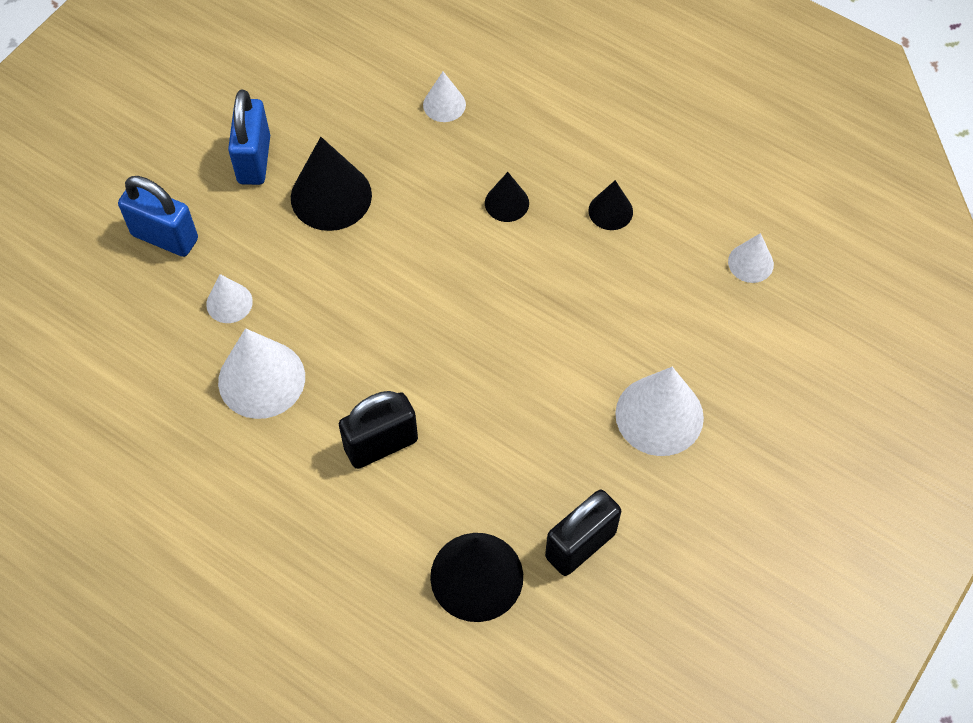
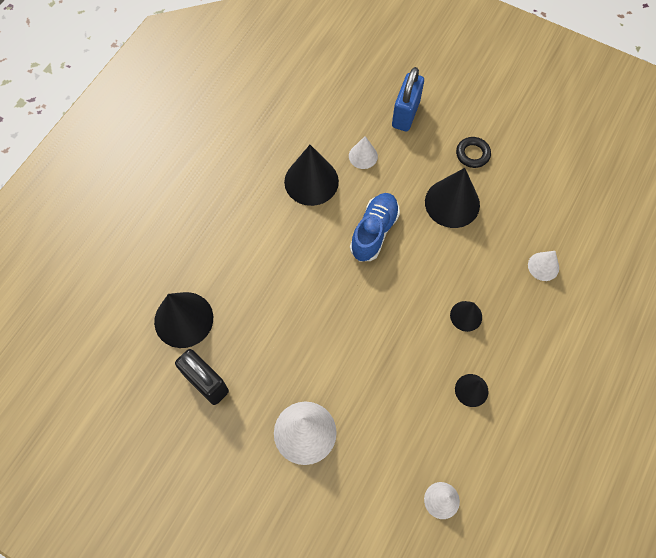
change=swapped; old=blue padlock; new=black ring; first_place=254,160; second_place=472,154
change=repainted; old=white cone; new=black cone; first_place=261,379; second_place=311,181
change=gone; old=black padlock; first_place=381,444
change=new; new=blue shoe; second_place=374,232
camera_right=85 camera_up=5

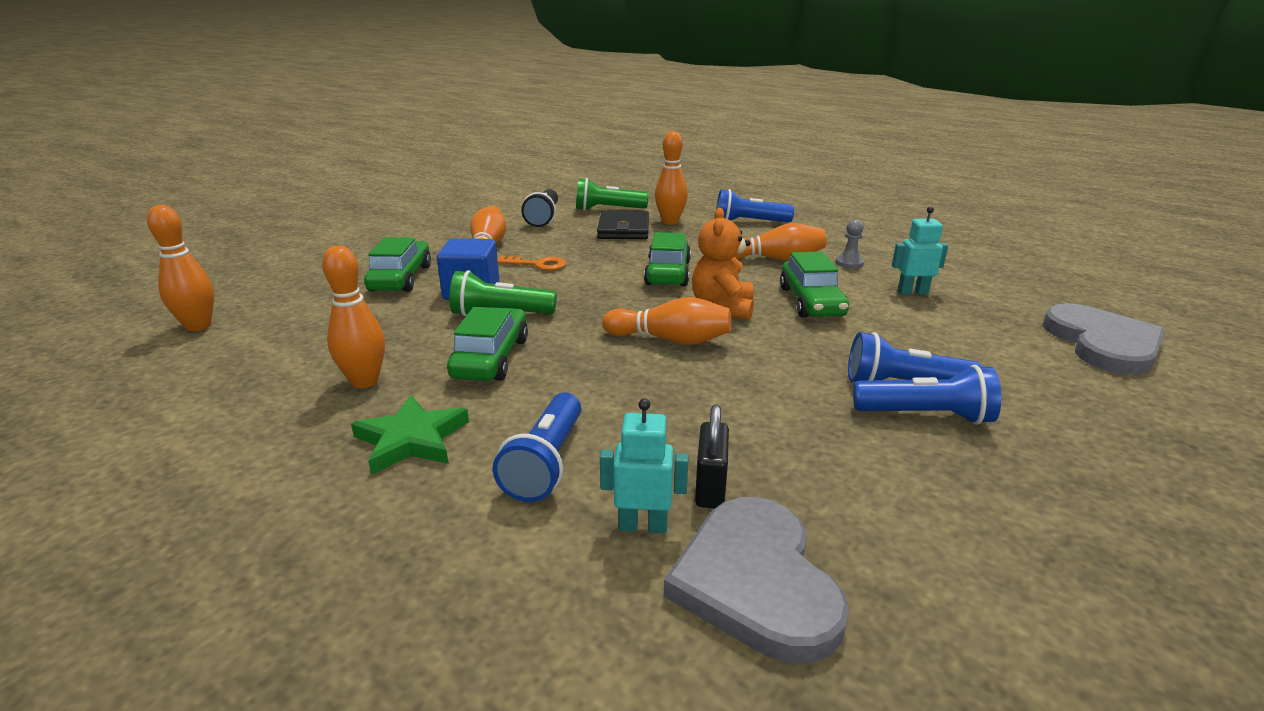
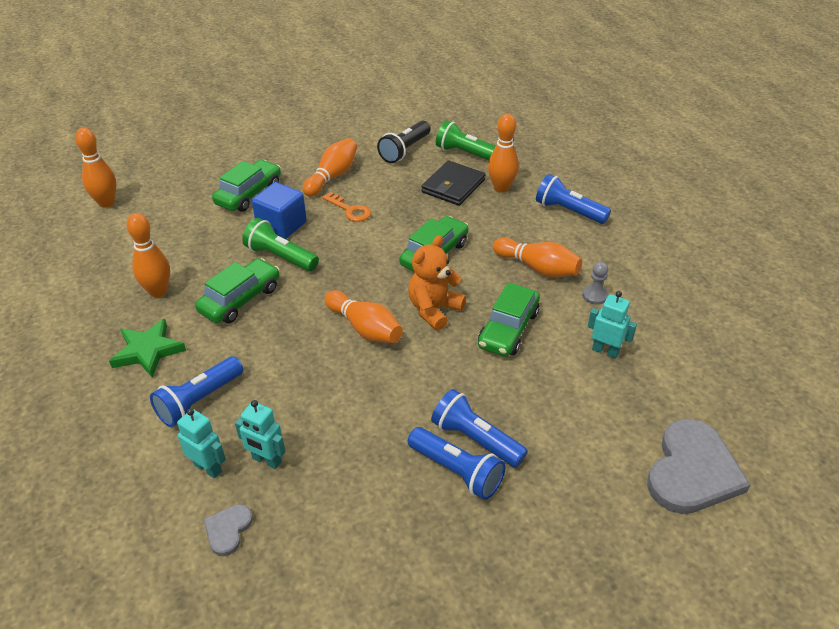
change=swapped; old=black padlock; new=turquoise robot; first_place=710,487; second_place=266,460
change=scaled; old=grey heart; first_place=756,581; second_place=228,530; factor=0.47
camera_right=30 camera_up=15

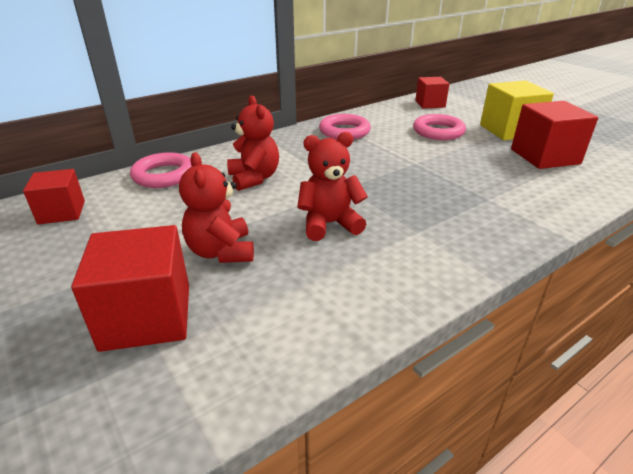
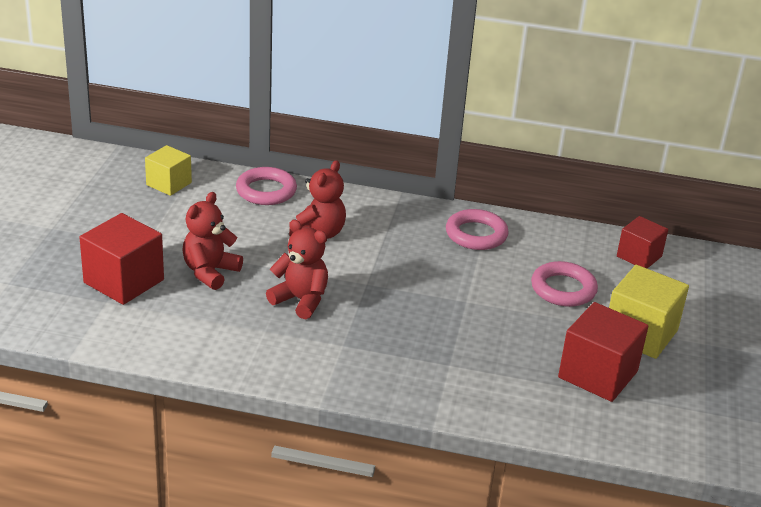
change=repainted; old=red cube; new=yellow cube; first_place=62,212; second_place=169,184
camera_right=45 camera_up=0

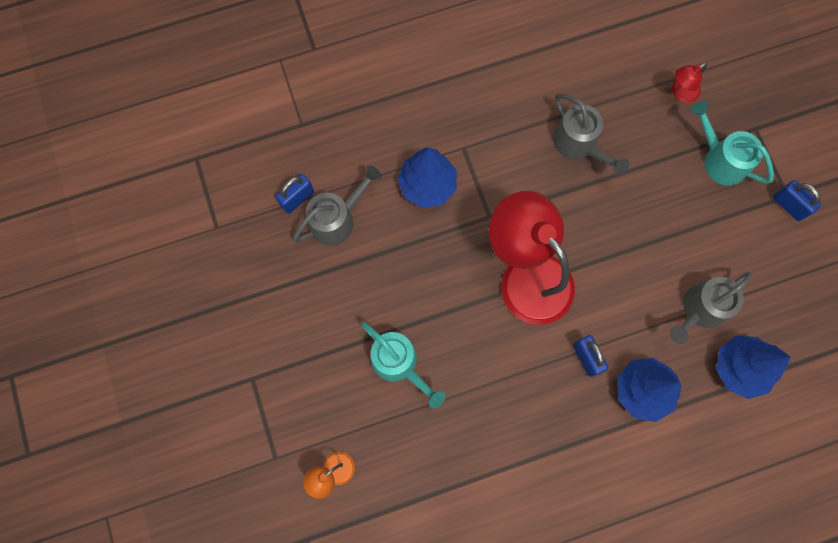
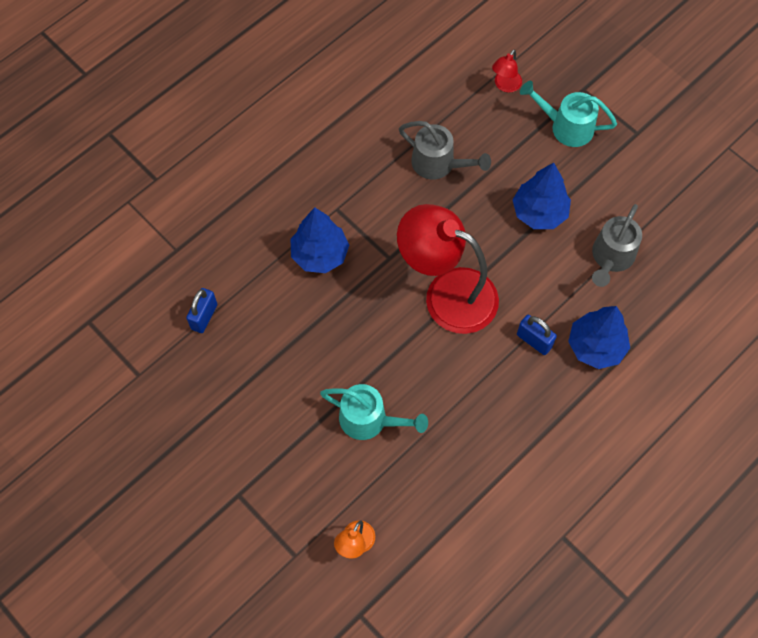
change=gone; old=grey watering can; first_place=337,218
change=gone; old=blue padlock; first_place=788,205
change=shifted; old=blue tree; first_place=739,368; second_place=539,213
camera_right=-25 camera_up=-10

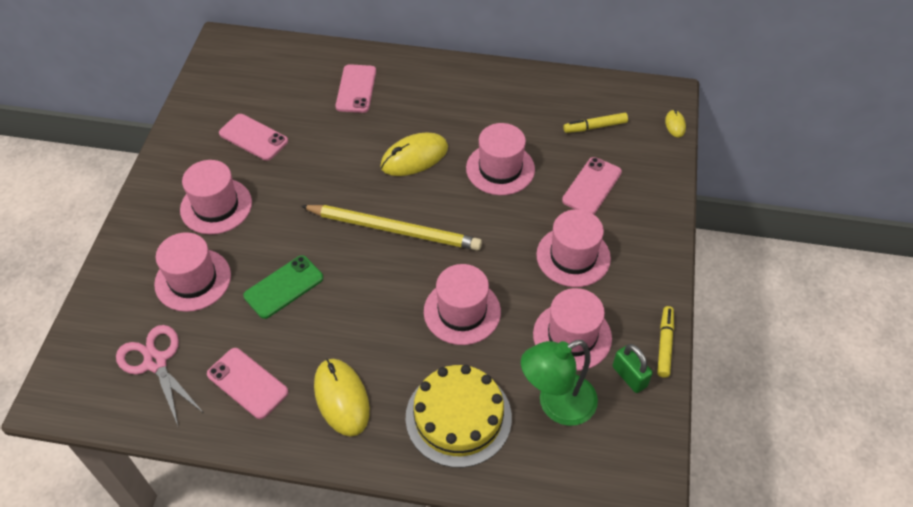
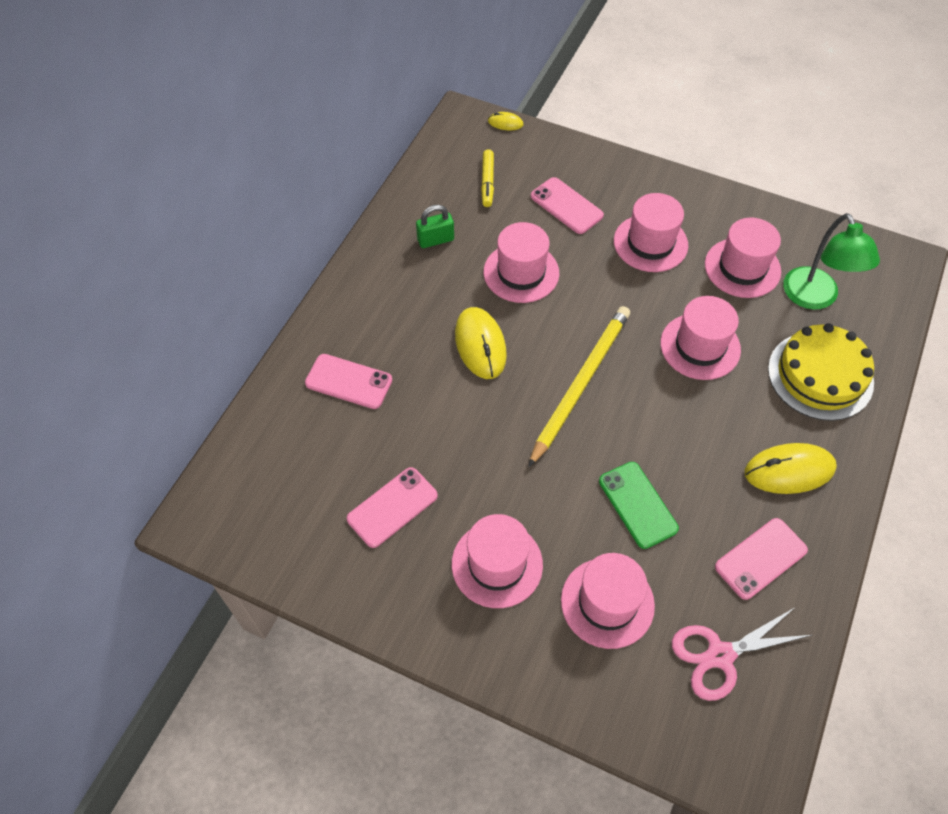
change=gone; old=yellow marker; first_place=664,344
change=shifted; old=green padlock; first_place=629,376; second_place=435,240
camera_right=-75 camera_up=5

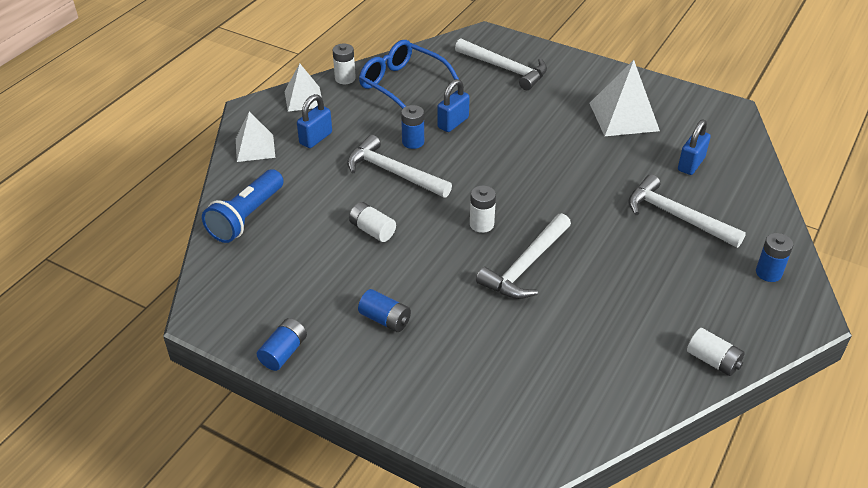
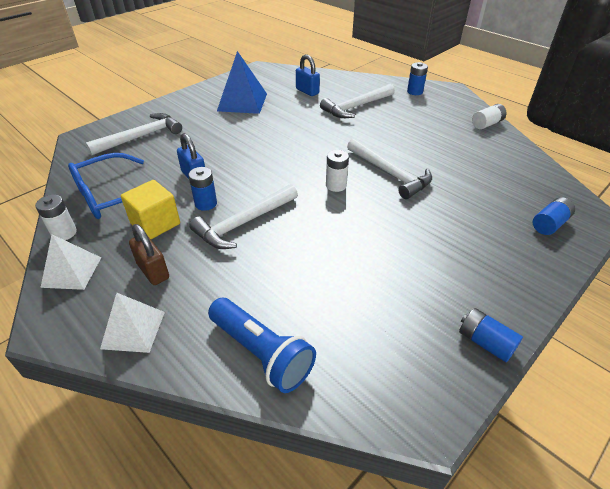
change=repainted; old=white pyramid; new=blue pyramid; first_place=624,116; second_place=242,102
change=repainted; old=blue padlock; new=brown padlock; first_place=316,138; second_place=153,271
change=gone; old=white battery; first_place=372,230
change=shifted; old=blue battery; first_place=385,319; second_place=549,224
change=new; new=yellow cube; second_place=155,223
camera_right=-75 camera_up=0

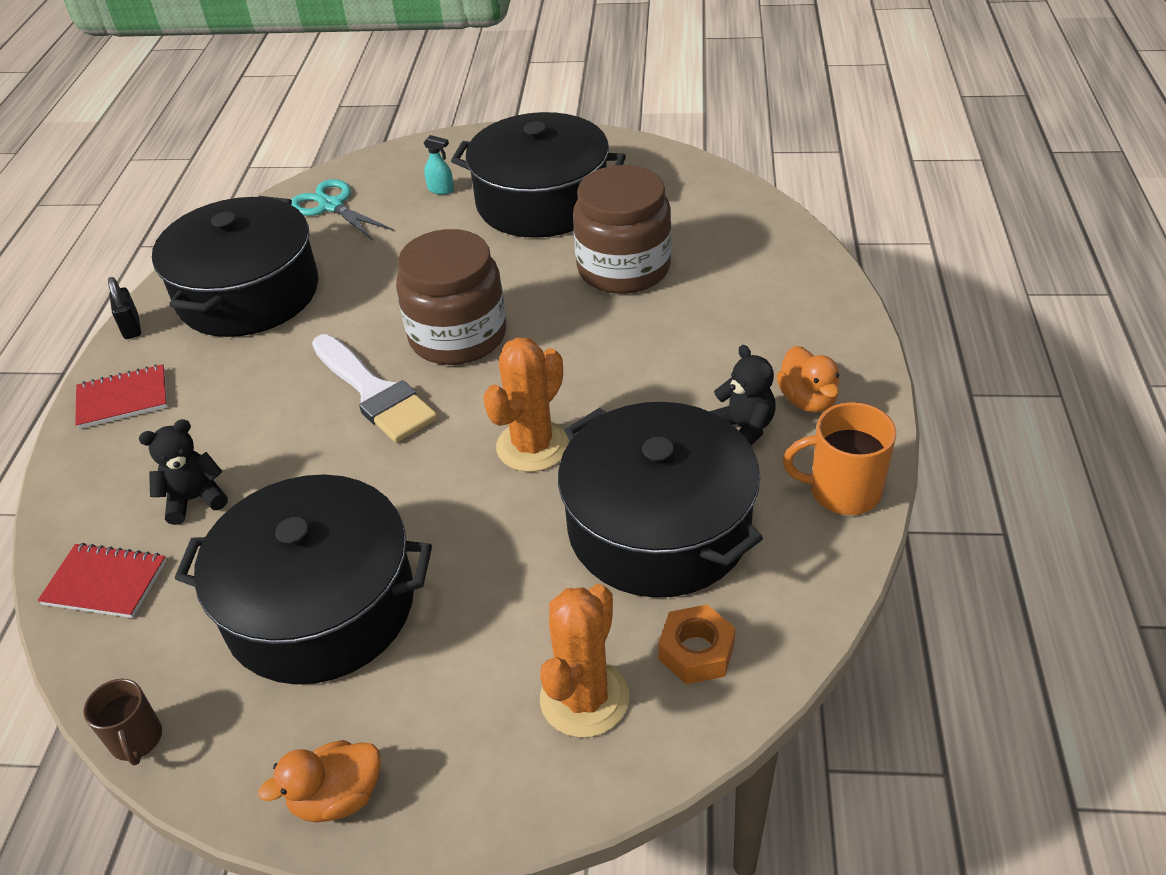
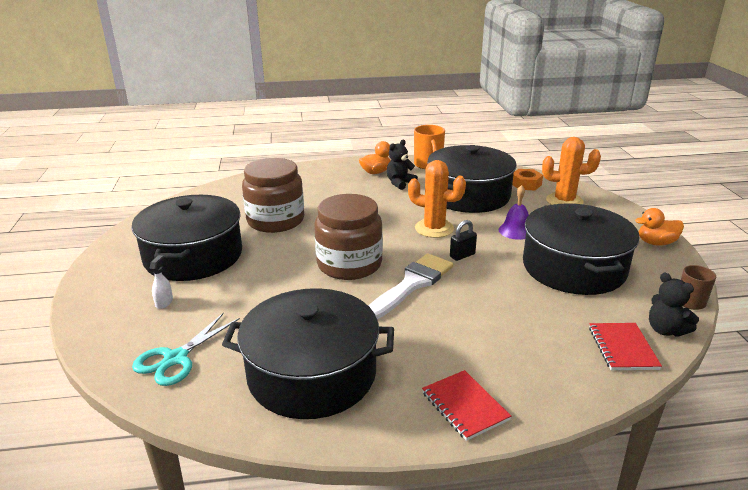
change=repainted; old=turquoise spray bottle; new=white spray bottle; first_place=441,189; second_place=164,302
change=shifted; old=black padlock; first_place=131,327; second_place=462,255
change=shifted; old=black teddy bear; first_place=194,499; second_place=665,330
change=rotated; old=orange duck; first_place=337,797; second_place=656,243; degrees=120
change=new; new=purple bell; second_place=516,231
camera_right=-105 camera_up=-15

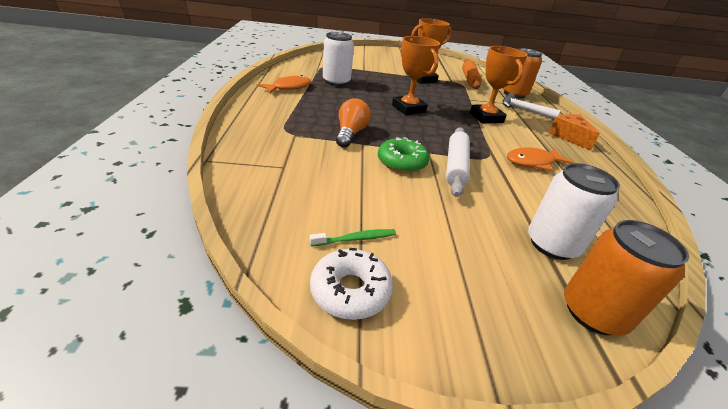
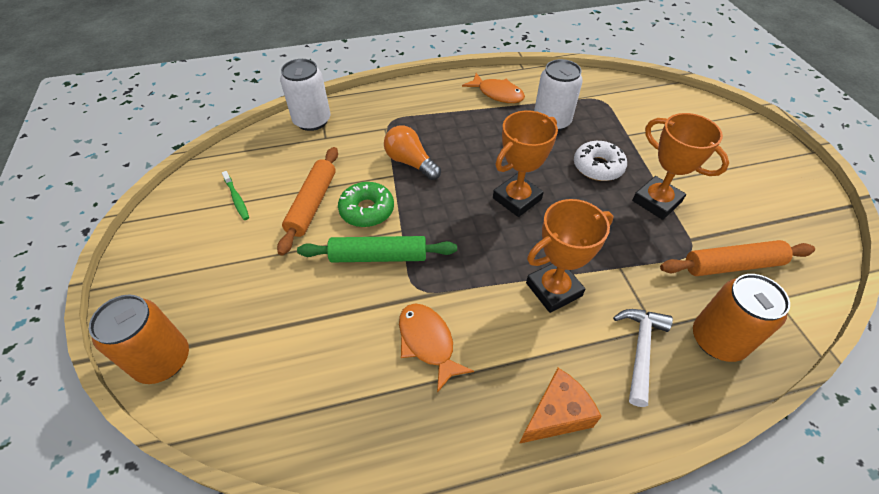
change=rotated; old=orange light bulb; first_place=350,134; second_place=410,162; degrees=-135
change=repainted; old=white rolling pin; new=green rolling pin; first_place=455,166; second_place=378,256
change=shifted; old=white can; first_place=552,244; second_place=312,121
change=shifted; old=white donut; first_place=350,290; second_place=598,167
change=new; new=orange rolling pin; second_place=312,204
camera_right=80 camera_up=15

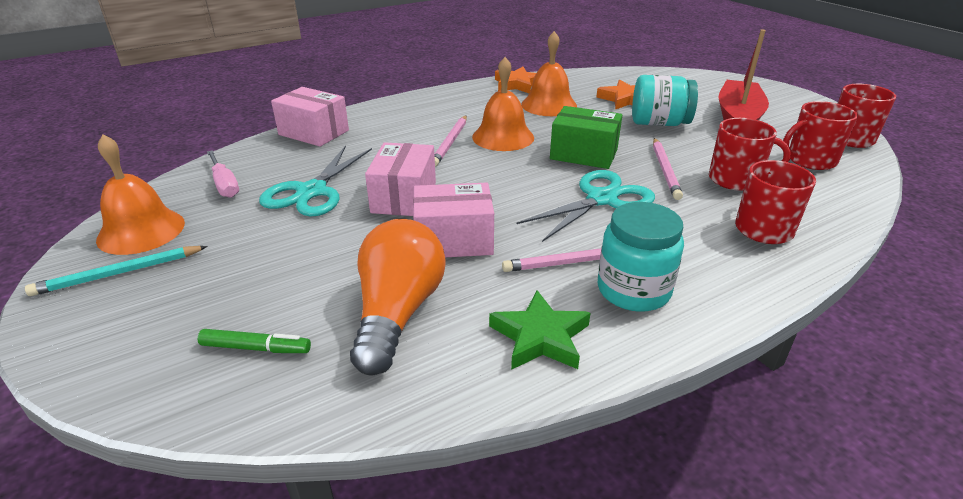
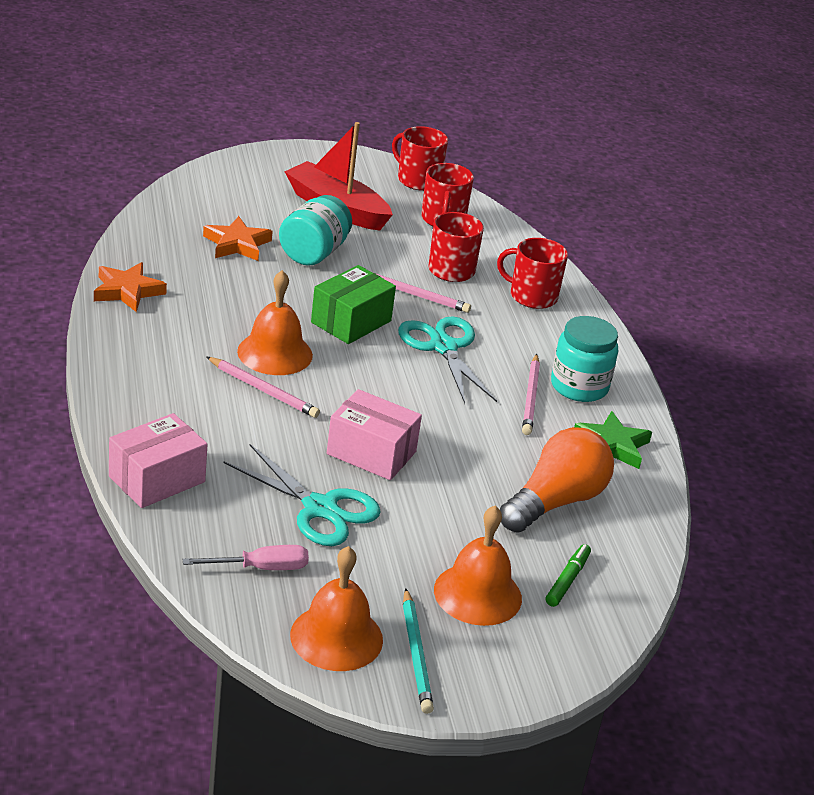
change=shifted; old=orange bell; first_place=549,105; second_place=477,594
change=gone; old=pink box; first_place=453,240
change=rotated; old=orange light bulb; first_place=397,313; second_place=555,502; degrees=105
camera_right=-75 camera_up=0

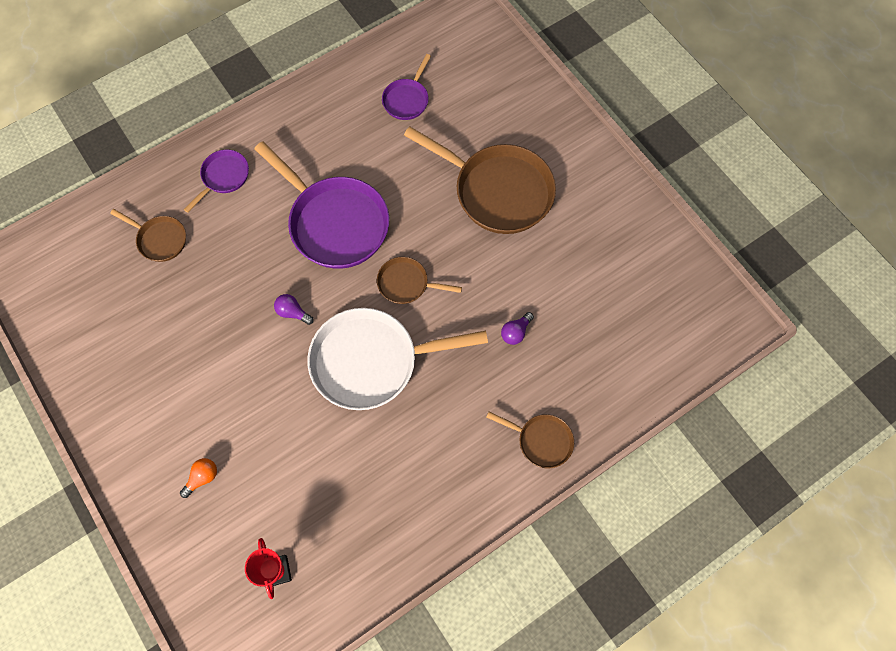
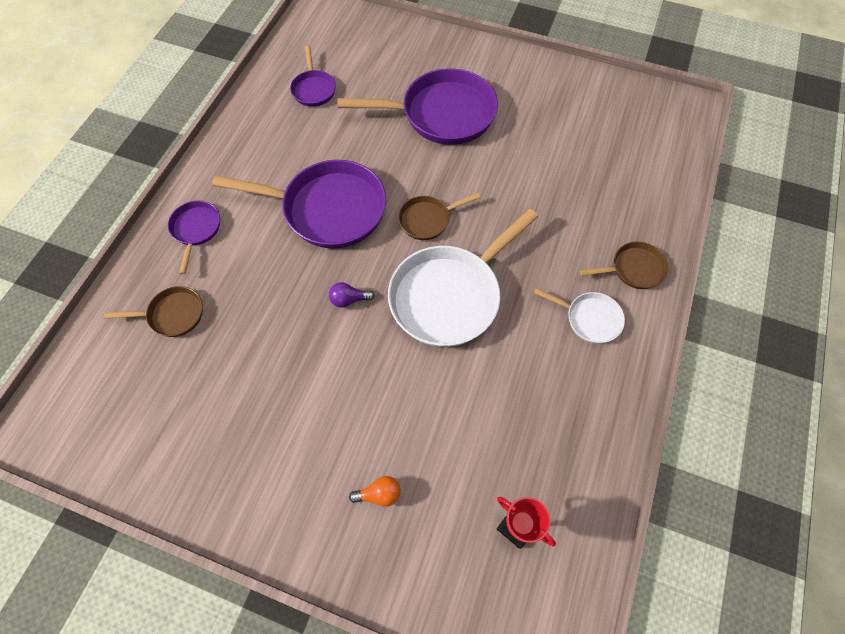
change=repainted; old=brown pan; new=purple pan; first_place=497,191; second_place=442,114
change=gone; old=purple light bulb; first_place=515,332
change=rotated; old=orange light bulb; first_place=202,477; second_place=379,494; degrees=75
change=new; new=white pan; second_place=589,319
camera_right=-35 camera_up=-5

